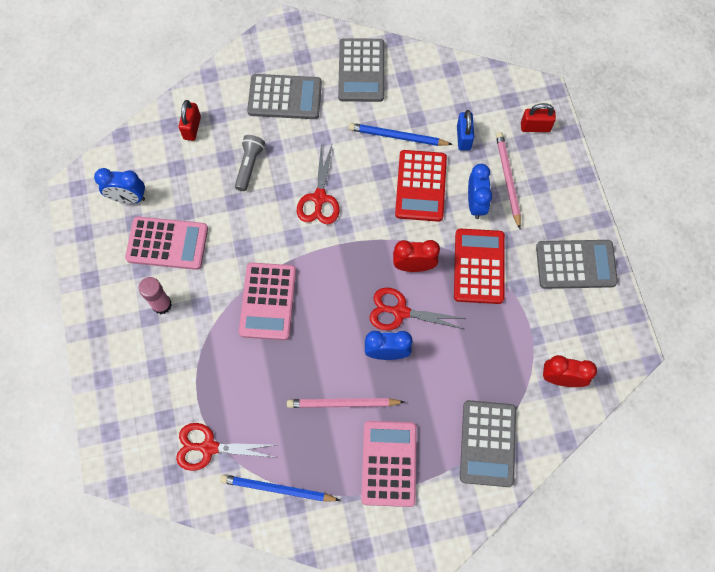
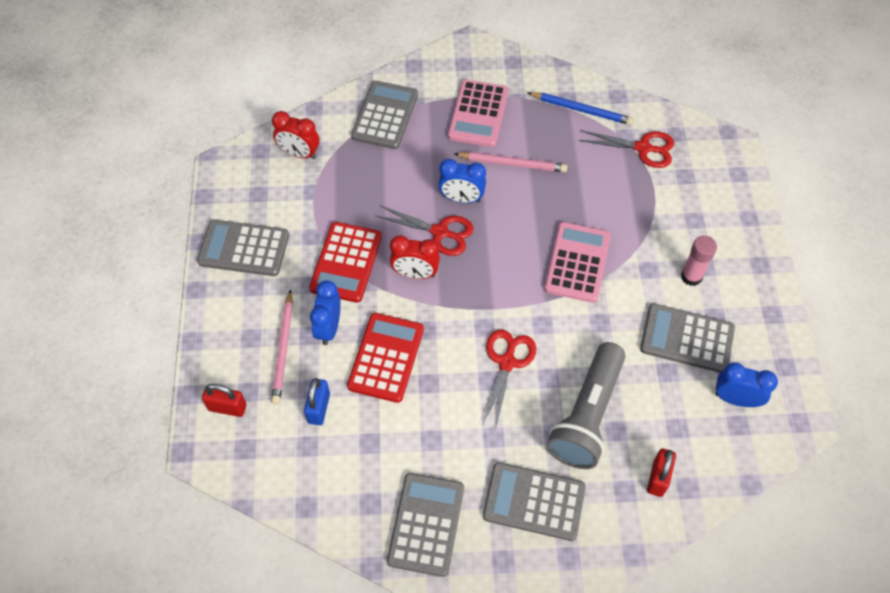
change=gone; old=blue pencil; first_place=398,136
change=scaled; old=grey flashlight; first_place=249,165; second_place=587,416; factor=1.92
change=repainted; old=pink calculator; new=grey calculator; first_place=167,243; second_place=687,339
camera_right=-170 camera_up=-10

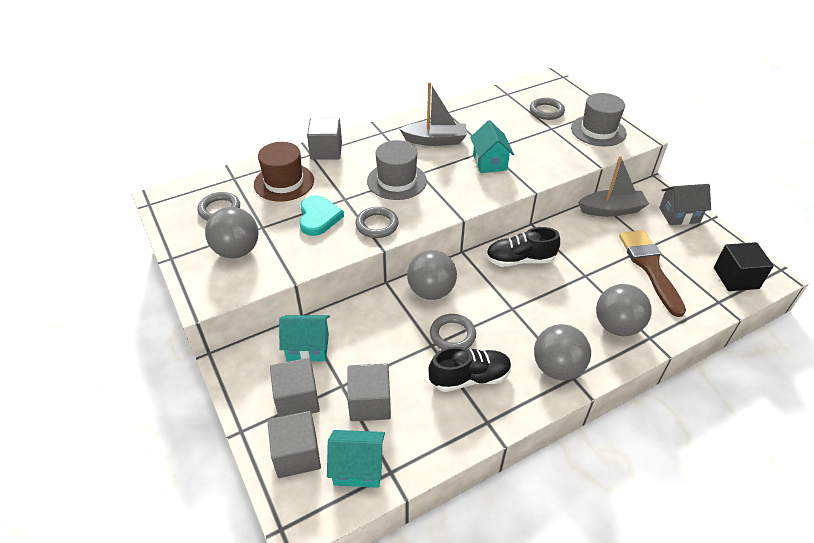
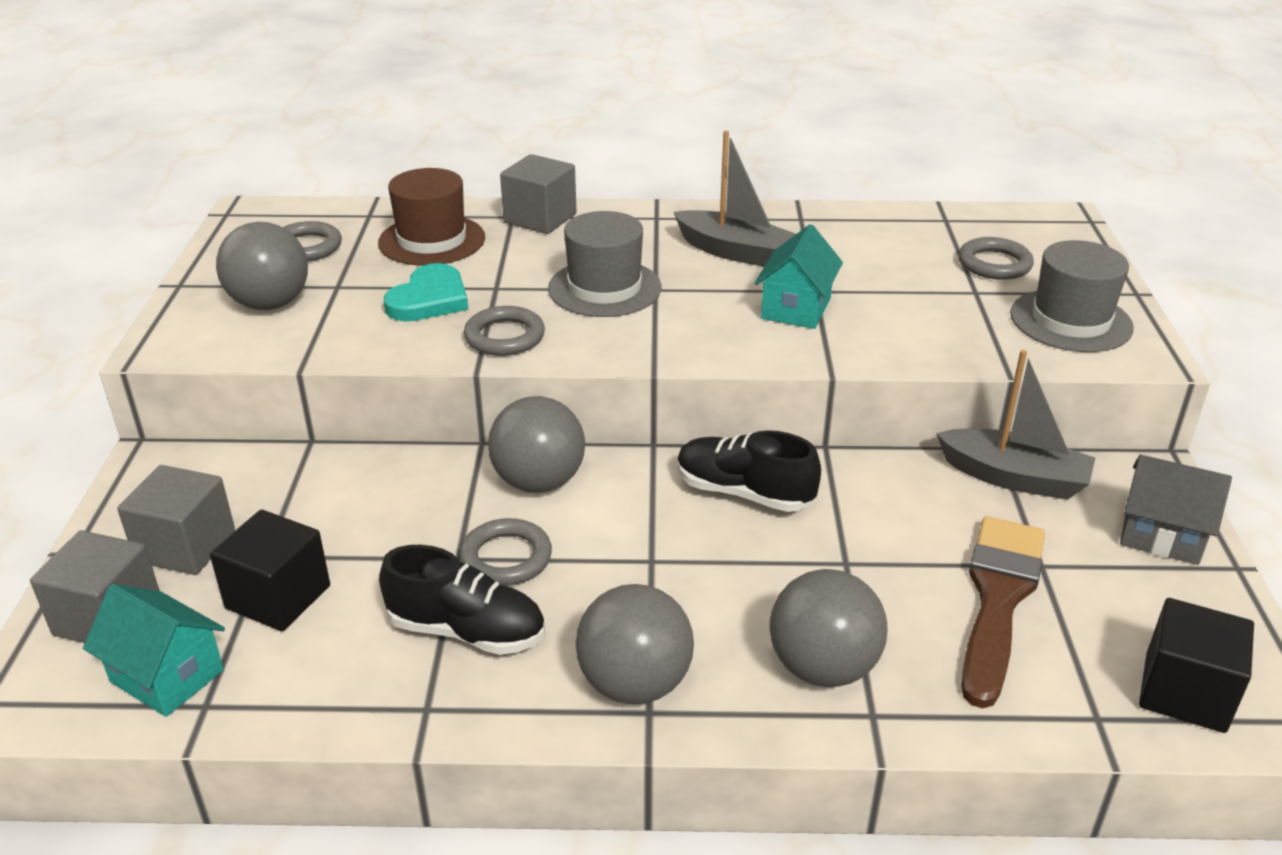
change=gone; old=turquoise house; first_place=308,347
change=repainted; old=grey cube; new=black cube; first_place=370,403; second_place=278,597
camera_right=30 camera_up=-10

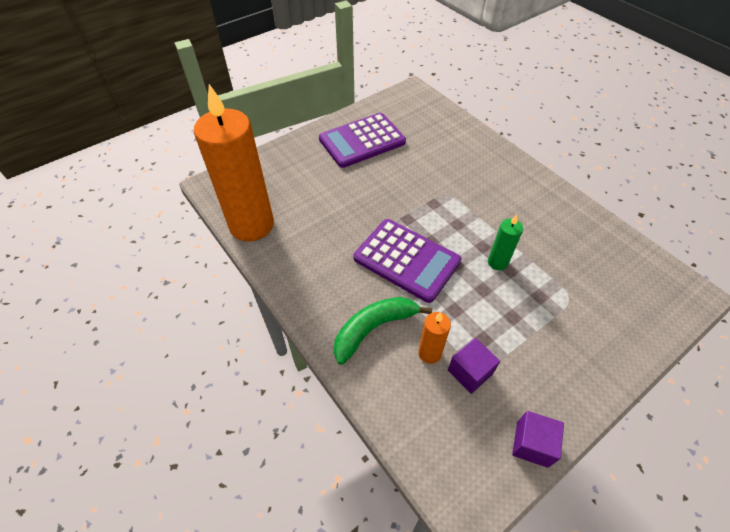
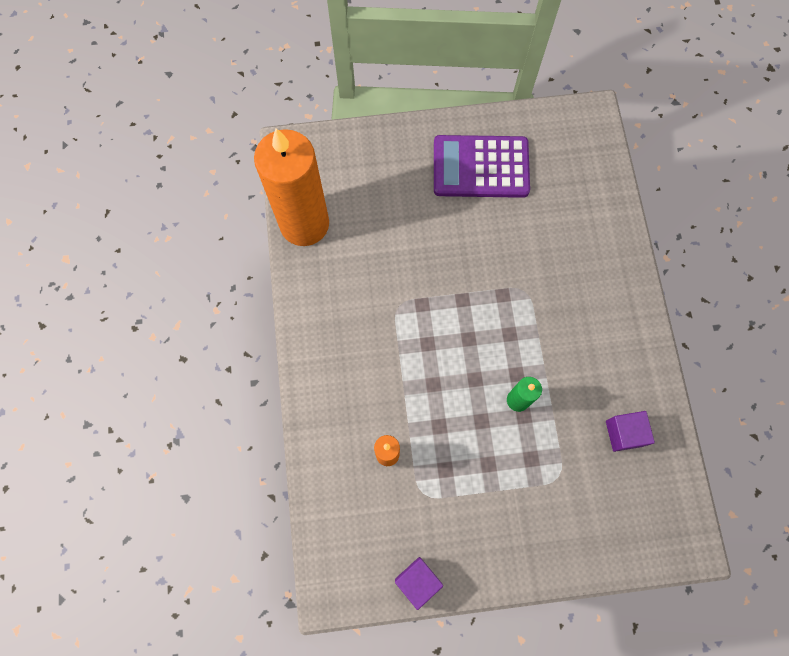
change=gone; old=purple calculator; first_place=406,260
change=gone; old=green banana; first_place=374,328
change=shifted; old=purple cube; first_place=470,372; second_place=624,433
camera_right=30 camera_up=20

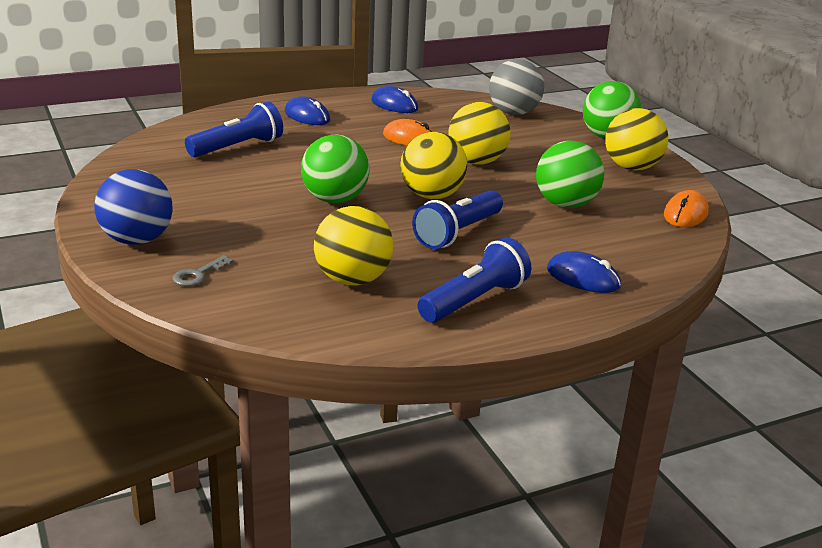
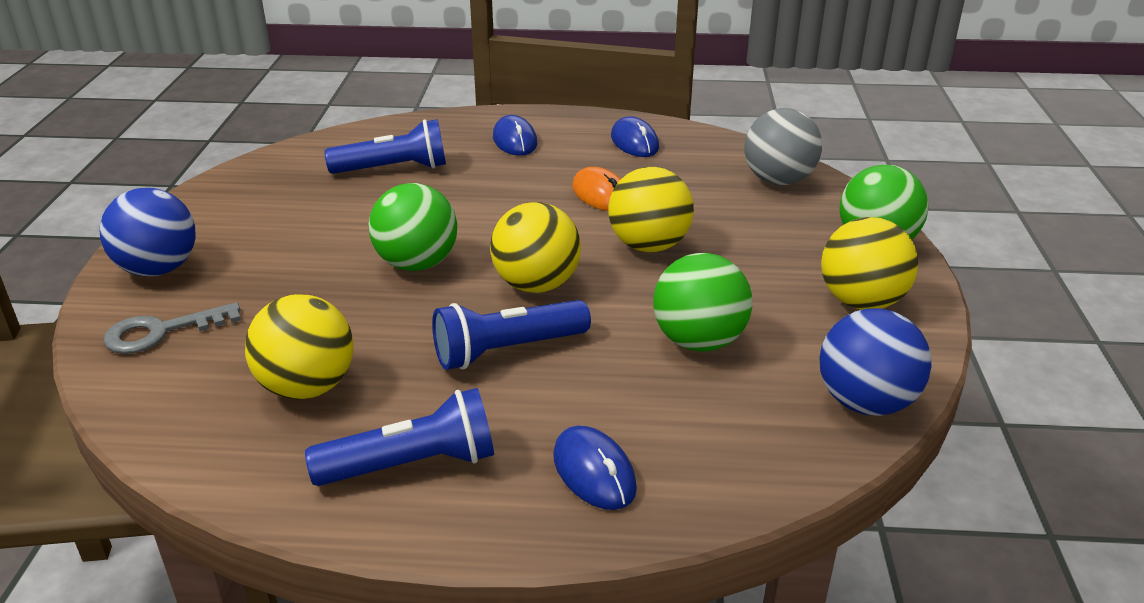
change=swapped; old=orange mouse; new=blue ball; first_place=685,214; second_place=865,402
change=scaled; old=grey key; first_place=198,275; second_place=161,332; factor=1.56
camera_right=30 camera_up=5

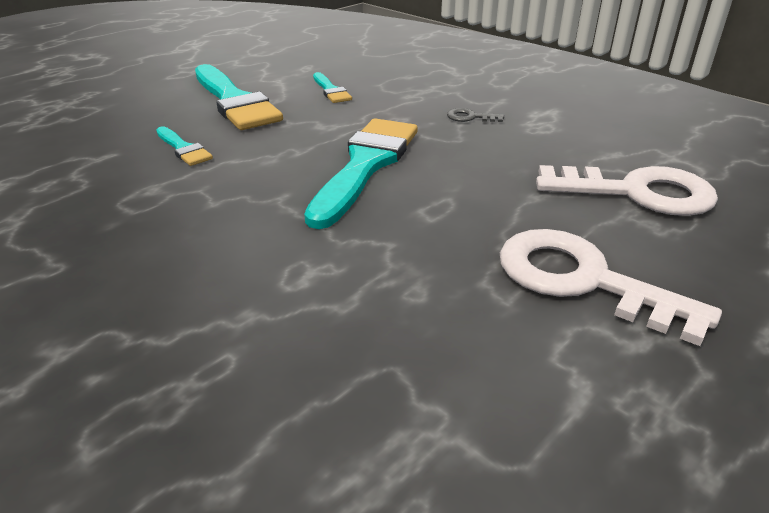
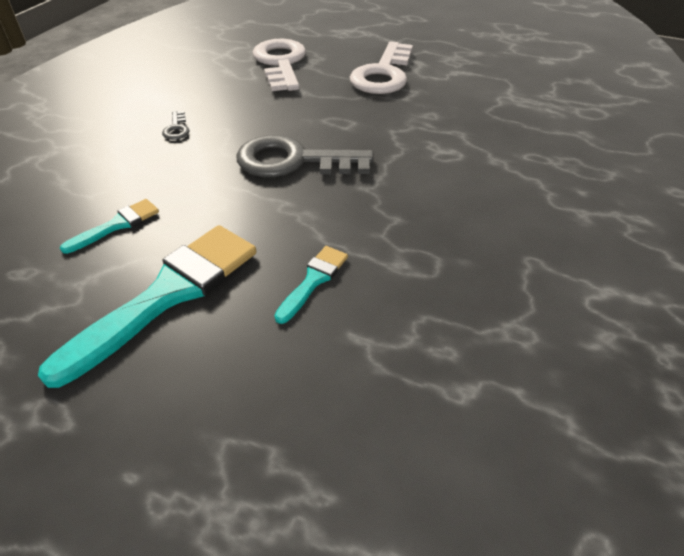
change=swapped; old=turquoise brush; new=grey key; first_place=366,165; second_place=293,161
camera_right=-110 camera_up=10

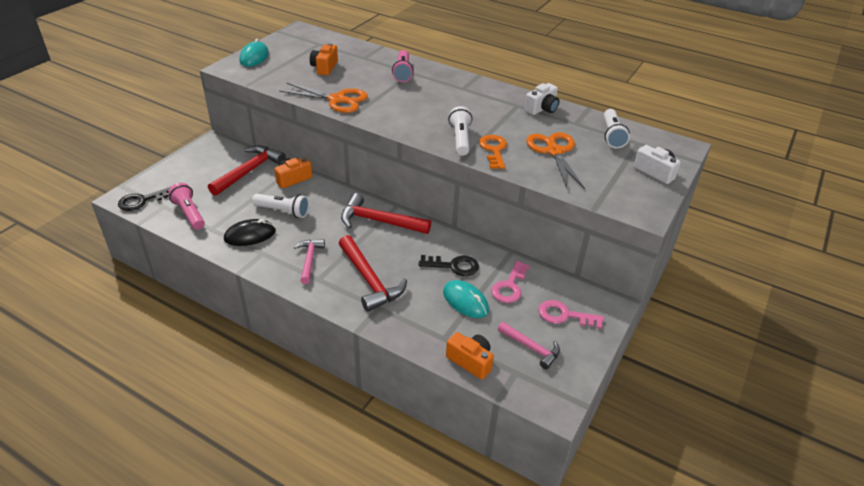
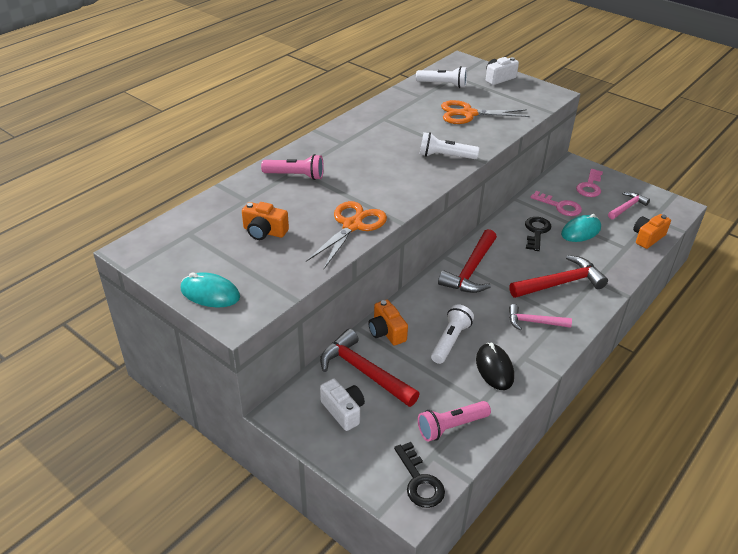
change=shifted; old=white camera; first_place=542,109; second_place=343,411
change=gone; old=orange key; first_place=493,150
camera_right=-80 camera_up=0

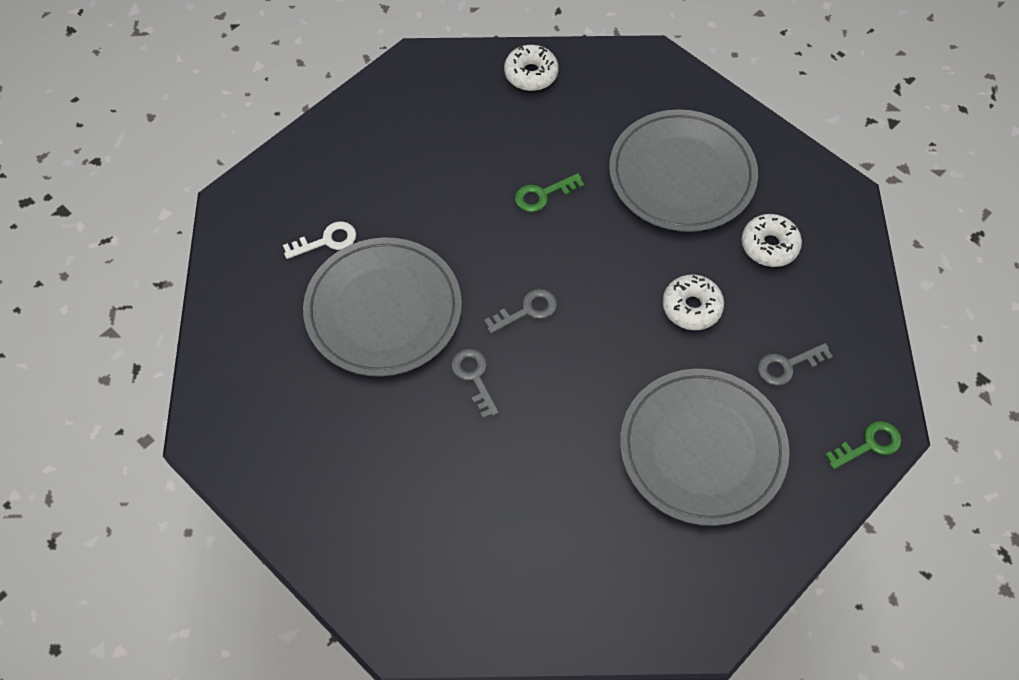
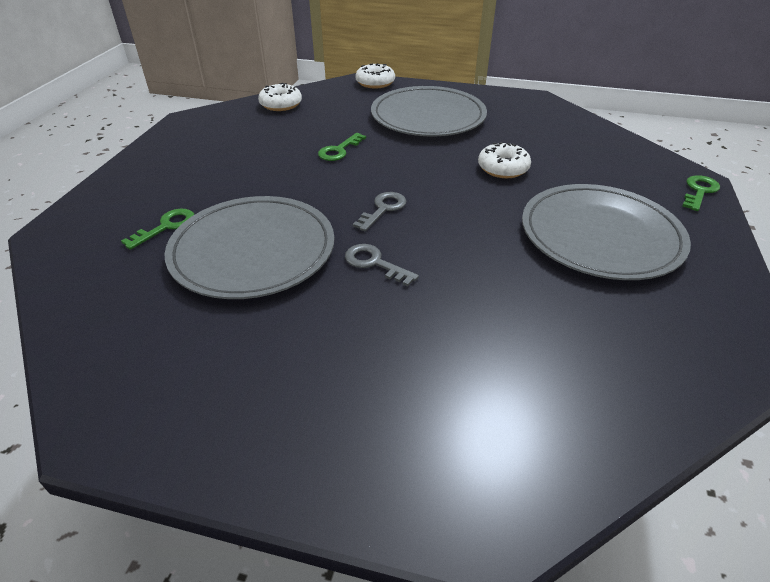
change=shifted; old=white donut; first_place=769,246; second_place=375,83
change=repainted; old=white key; new=green key; first_place=326,241; second_place=166,227
change=gone; old=grey key; first_place=787,365
camera_right=-30 camera_up=-20

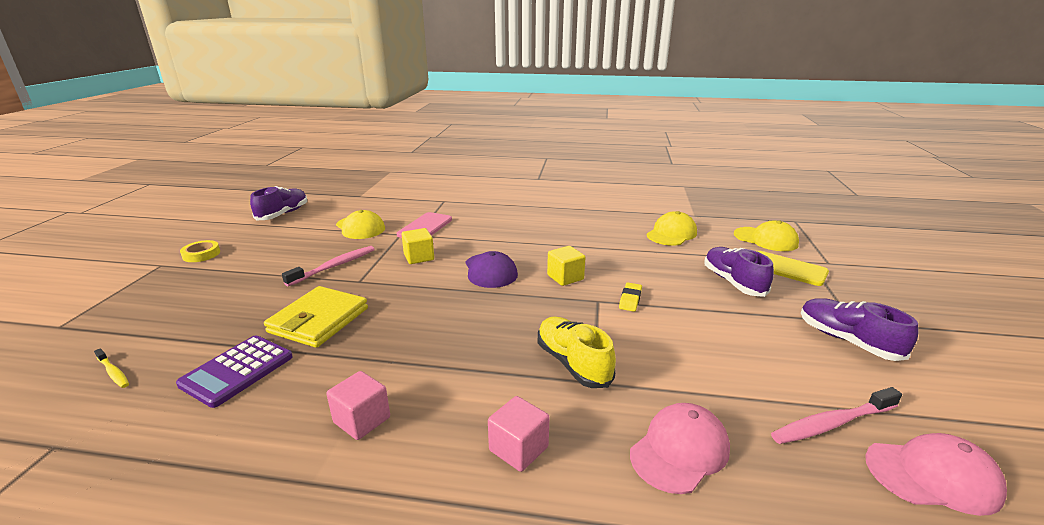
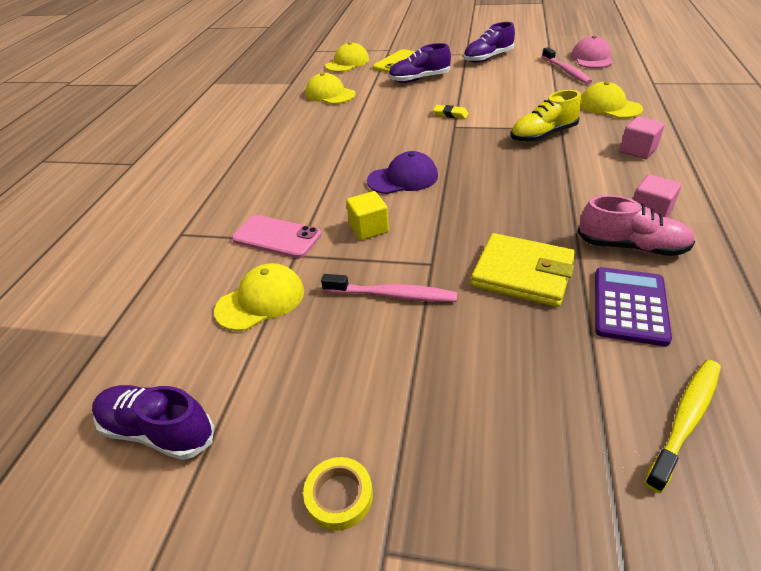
change=rotated; old=pink toothbrush; first_place=334,266; second_place=392,295; degrees=150
change=gone; old=yellow cube; first_place=565,277
change=rotated; old=purple calculator; first_place=237,371; second_place=630,306; degrees=-105
change=scaled; old=yellow toothbrush; first_place=113,372; second_place=685,420; factor=1.78
change=repainted; old=pink cap; new=yellow cap; first_place=679,450; second_place=609,106
change=new; new=pink shoe; second_place=631,247
camera_right=-85 camera_up=15

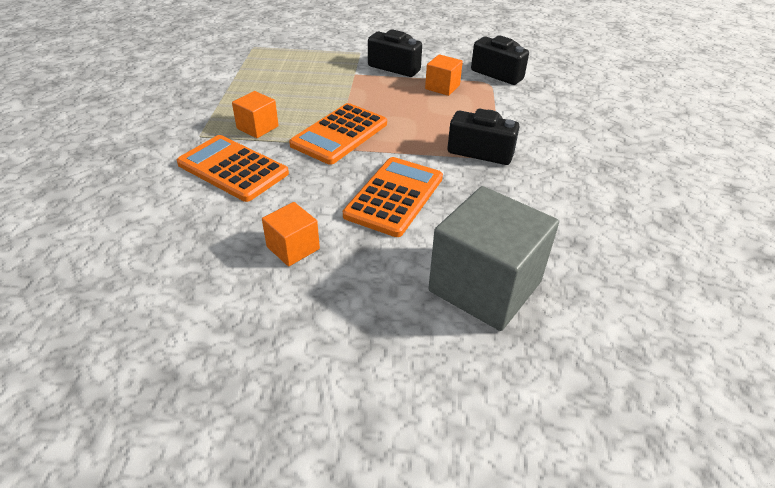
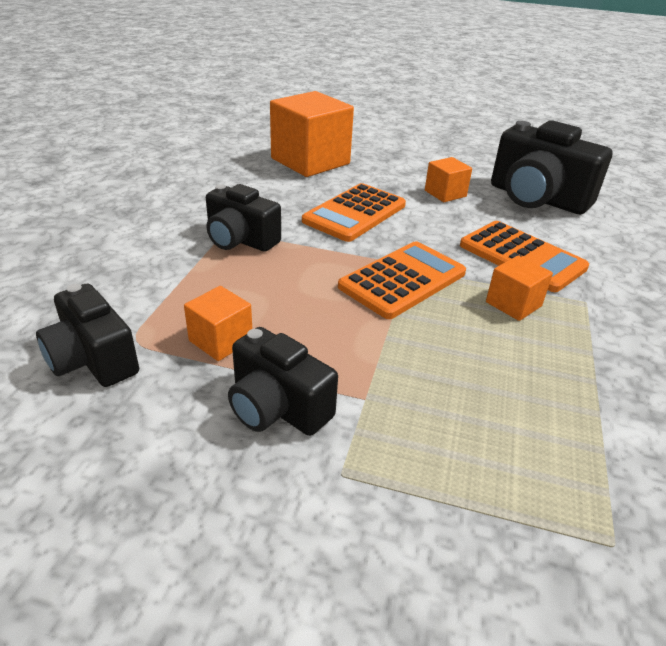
change=repainted; old=grey cube; new=orange cube; first_place=485,286; second_place=310,161
change=new; new=black camera; second_place=537,198
camera_right=-170 camera_up=-5

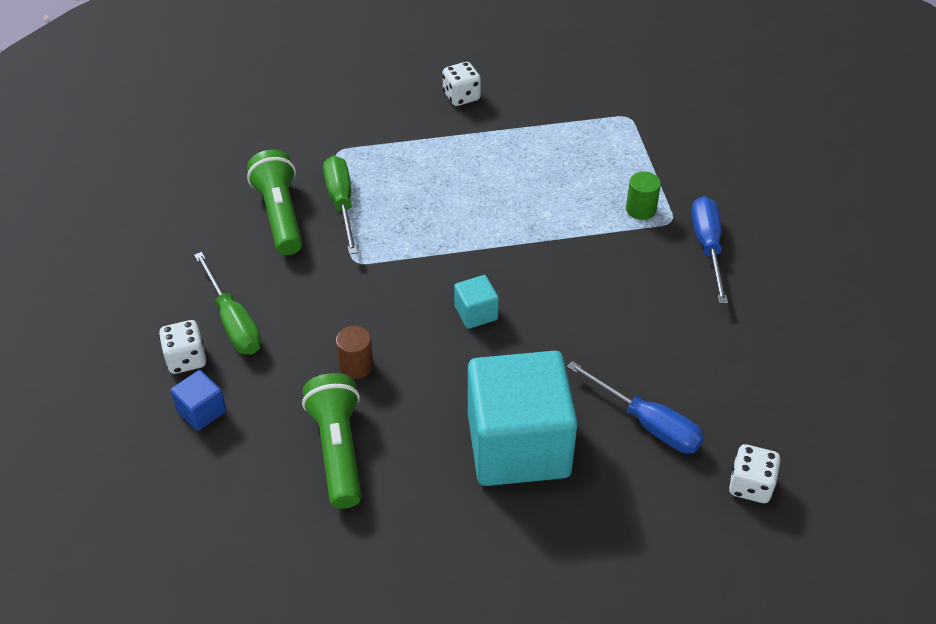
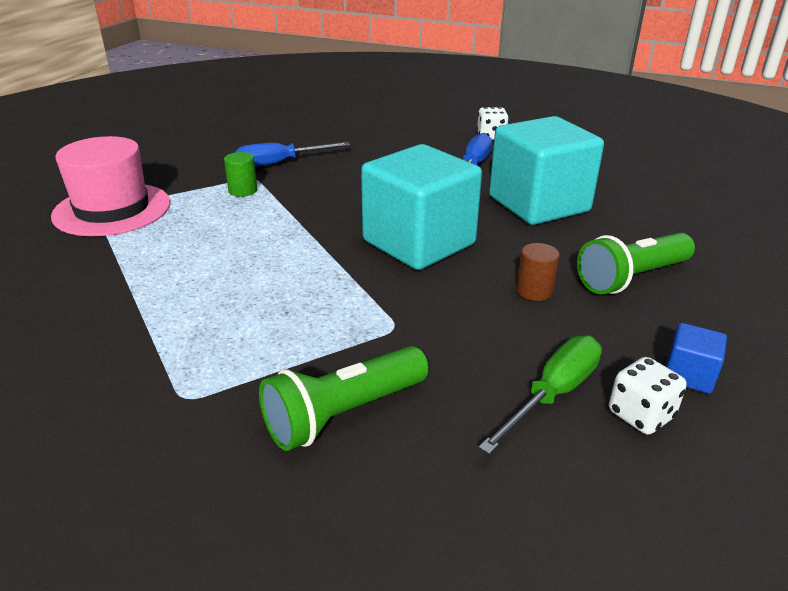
change=gone; old=white dice; first_place=461,96
change=gone; old=green screwdriver; first_place=341,203
change=scaled; old=turquoise cube; first_place=476,313; second_place=419,243; factor=2.44
change=new; new=pink hat; second_place=112,209
camera_right=-110 camera_up=-15

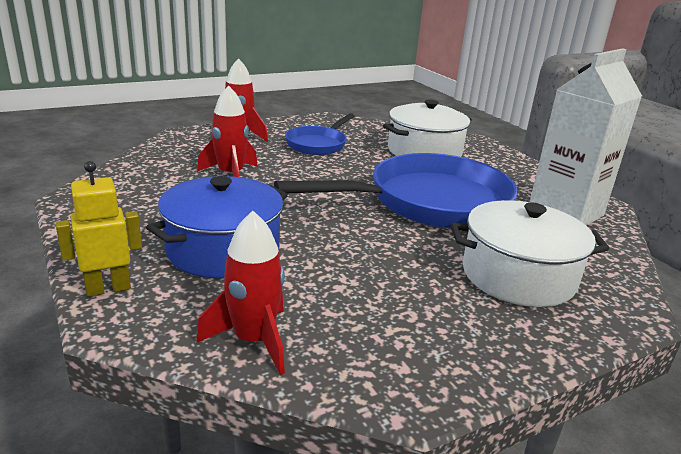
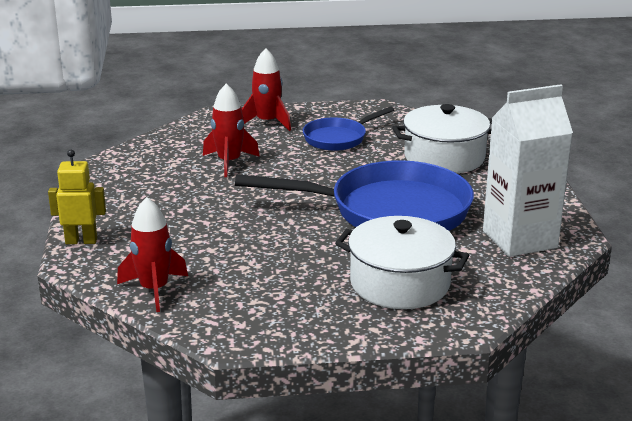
change=gone; old=blue pot; first_place=223,249
camera_right=25 camera_up=0

